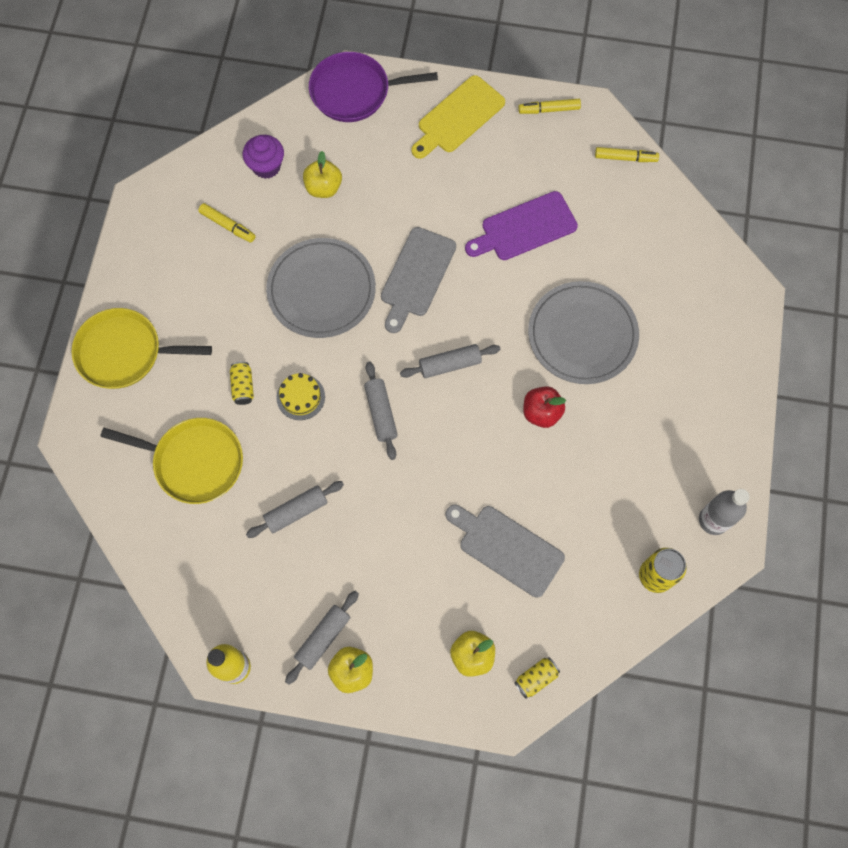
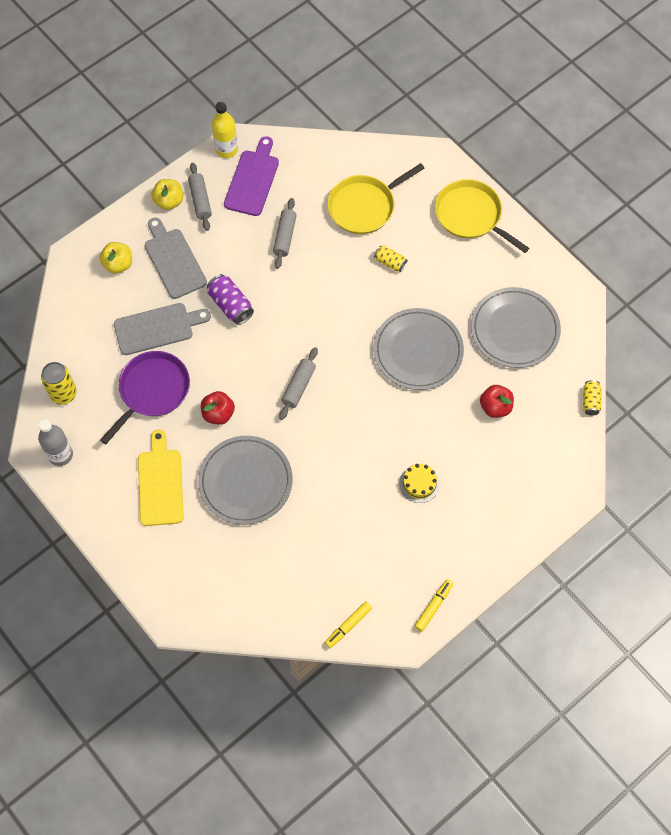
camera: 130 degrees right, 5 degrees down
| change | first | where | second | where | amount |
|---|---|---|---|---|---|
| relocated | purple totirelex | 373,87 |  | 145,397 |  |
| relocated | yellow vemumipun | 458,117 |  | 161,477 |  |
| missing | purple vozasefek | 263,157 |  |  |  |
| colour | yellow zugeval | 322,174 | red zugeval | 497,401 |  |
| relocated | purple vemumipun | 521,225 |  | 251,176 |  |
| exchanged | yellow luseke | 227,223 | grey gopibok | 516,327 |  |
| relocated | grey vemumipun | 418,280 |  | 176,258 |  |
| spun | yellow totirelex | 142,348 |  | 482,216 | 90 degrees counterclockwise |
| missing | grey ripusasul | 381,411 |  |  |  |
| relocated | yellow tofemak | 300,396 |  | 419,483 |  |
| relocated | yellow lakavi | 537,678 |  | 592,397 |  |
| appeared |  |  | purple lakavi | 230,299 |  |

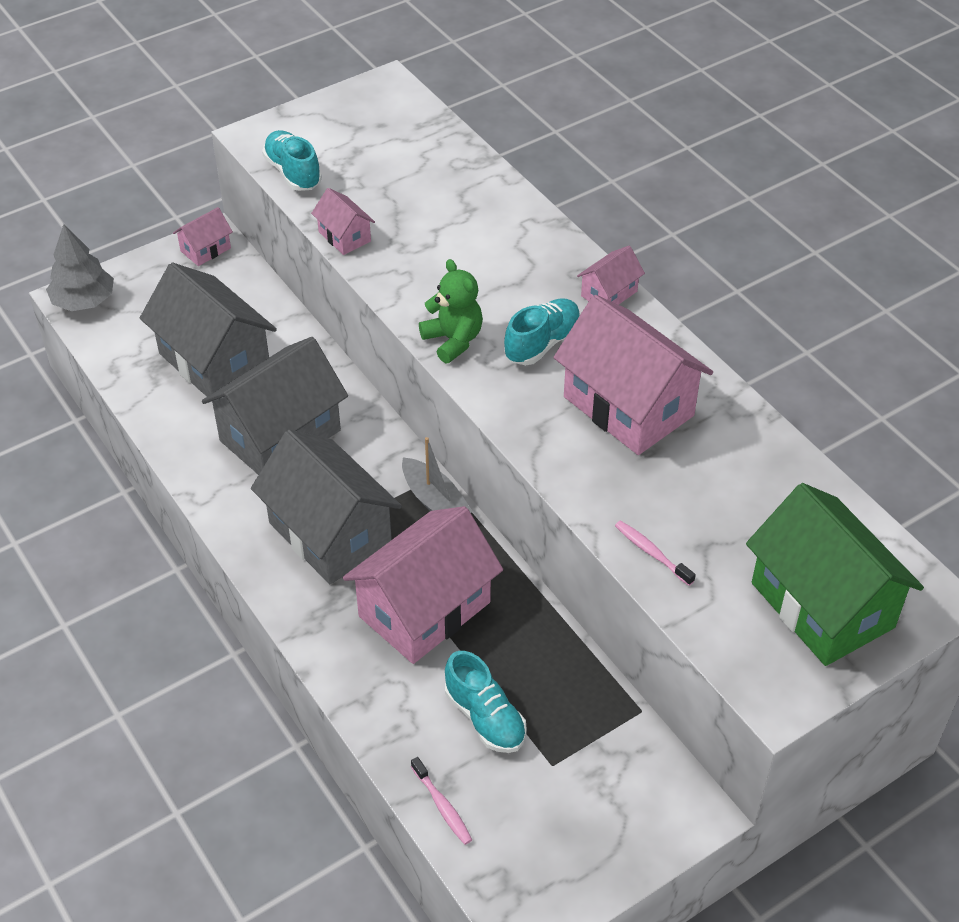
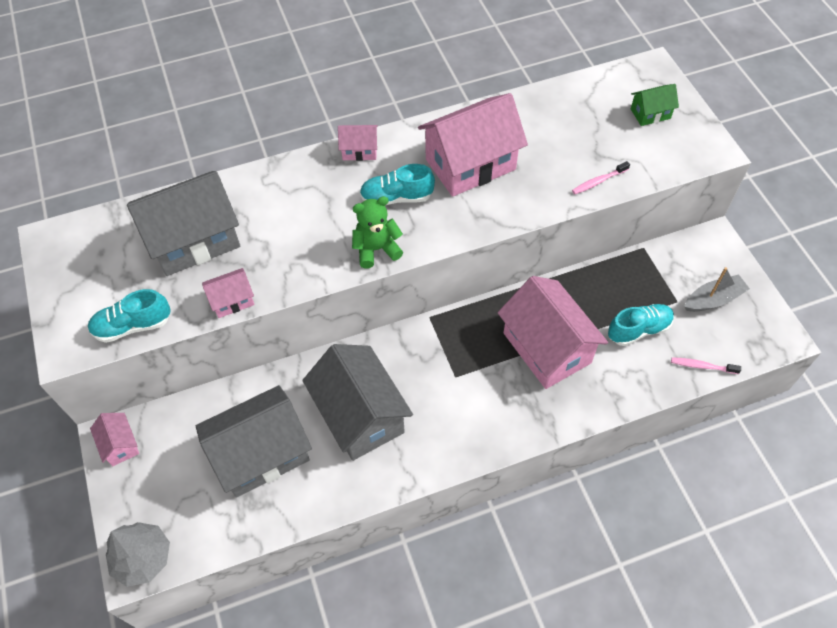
camera: 75 degrees left, 10 degrees up
| change | first | where | second | where | amount |
|---|---|---|---|---|---|
| spun | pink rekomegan | 611,275 |  | 358,143 | 60 degrees counterclockwise |
| spun | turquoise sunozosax | 542,331 |  | 397,185 | 60 degrees counterclockwise |
| relocated | grey rekomegan | 326,507 |  | 183,223 |  |
| relocated | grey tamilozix | 437,475 |  | 717,289 |  |
| size | green rekomegan | 835,574 |  | 655,105 | x0.46 |
| spun | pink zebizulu | 441,801 |  | 706,365 | 150 degrees counterclockwise |

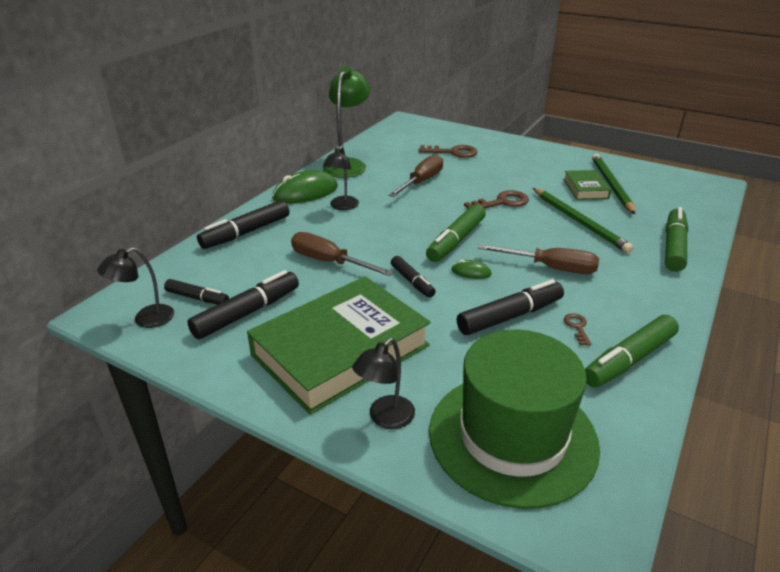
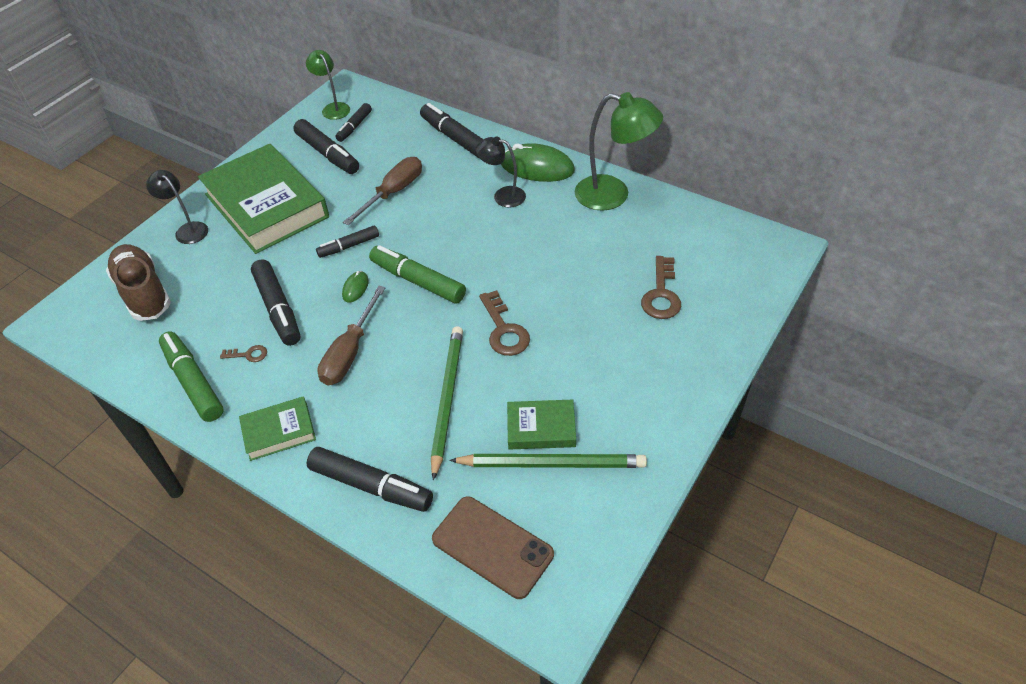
camera: 95 degrees right, 15 degrees up
| change | first | where | second | where | amount |
|---|---|---|---|---|---|
| missing | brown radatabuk | 415,175 |  |  |  |
| spun | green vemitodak | 305,187 |  | 538,162 | 45 degrees counterclockwise |
| spun | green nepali | 583,220 |  | 447,403 | 120 degrees clockwise |
| colour | green luseke | 676,239 | black luseke | 370,479 |  |
| colour | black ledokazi | 135,287 | green ledokazi | 328,85 |  |
| exchanged | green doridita | 514,419 | brown sunozosax | 138,282 |  |
| appeared |  |  | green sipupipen | 277,428 |  |
| appeared |  |  | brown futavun | 493,547 |  |

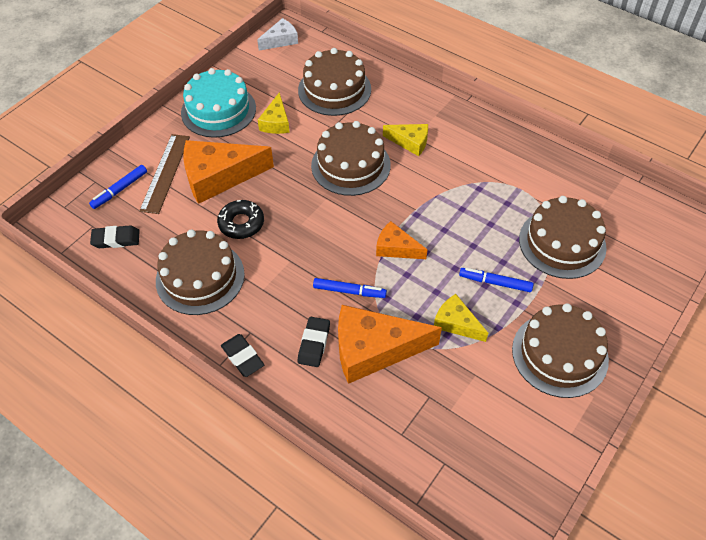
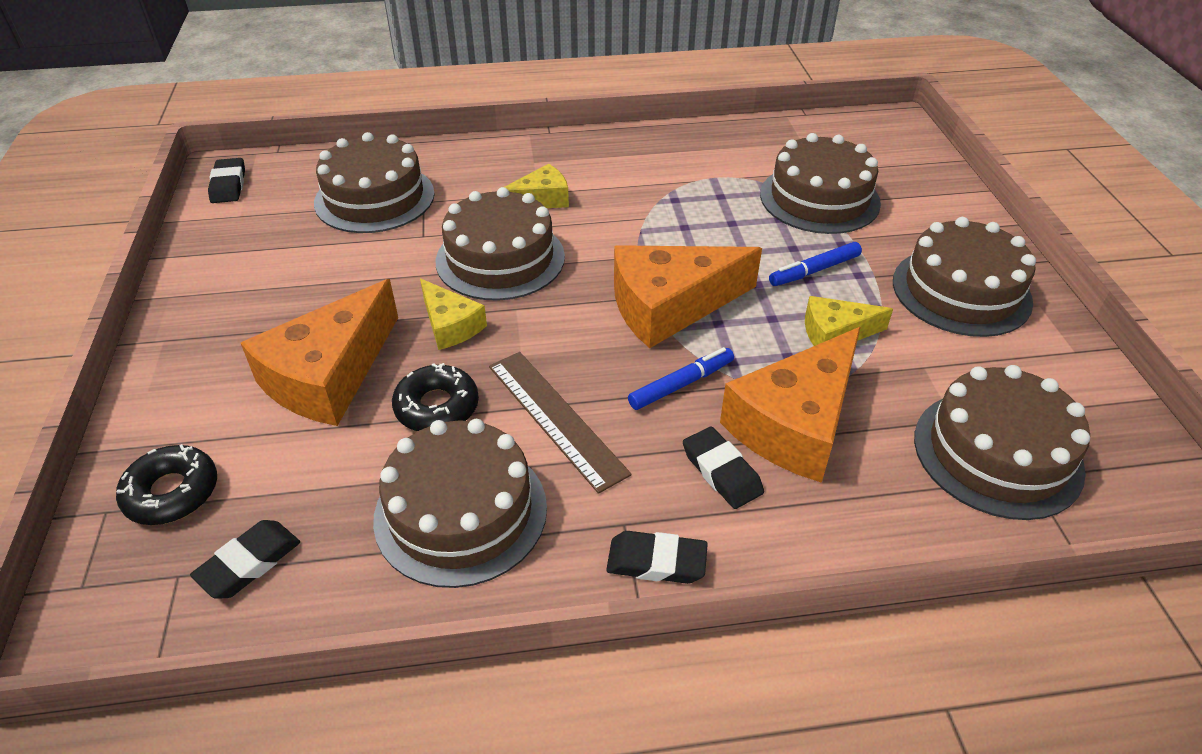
camera: 45 degrees left, 10 degrees down
| change | first | where | second | where | amount |
|---|---|---|---|---|---|
| exchanged | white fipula | 277,34 | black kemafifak | 226,180 |  |
| missing | turquoise tofemak | 218,103 |  |  |  |
| relocated | yellow fipula | 274,113 |  | 453,314 |  |
| relocated | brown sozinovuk | 164,174 |  | 560,423 |  |
| exchanged | blue luseke | 118,187 | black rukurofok | 166,484 |  |
| size | orange fipula | 402,240 |  | 688,296 | x1.85 |
| appeared |  |  | brown tofemak | 1002,442 |  |

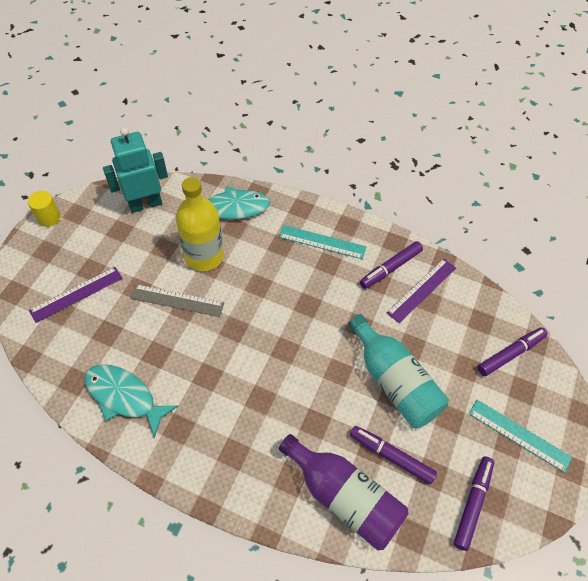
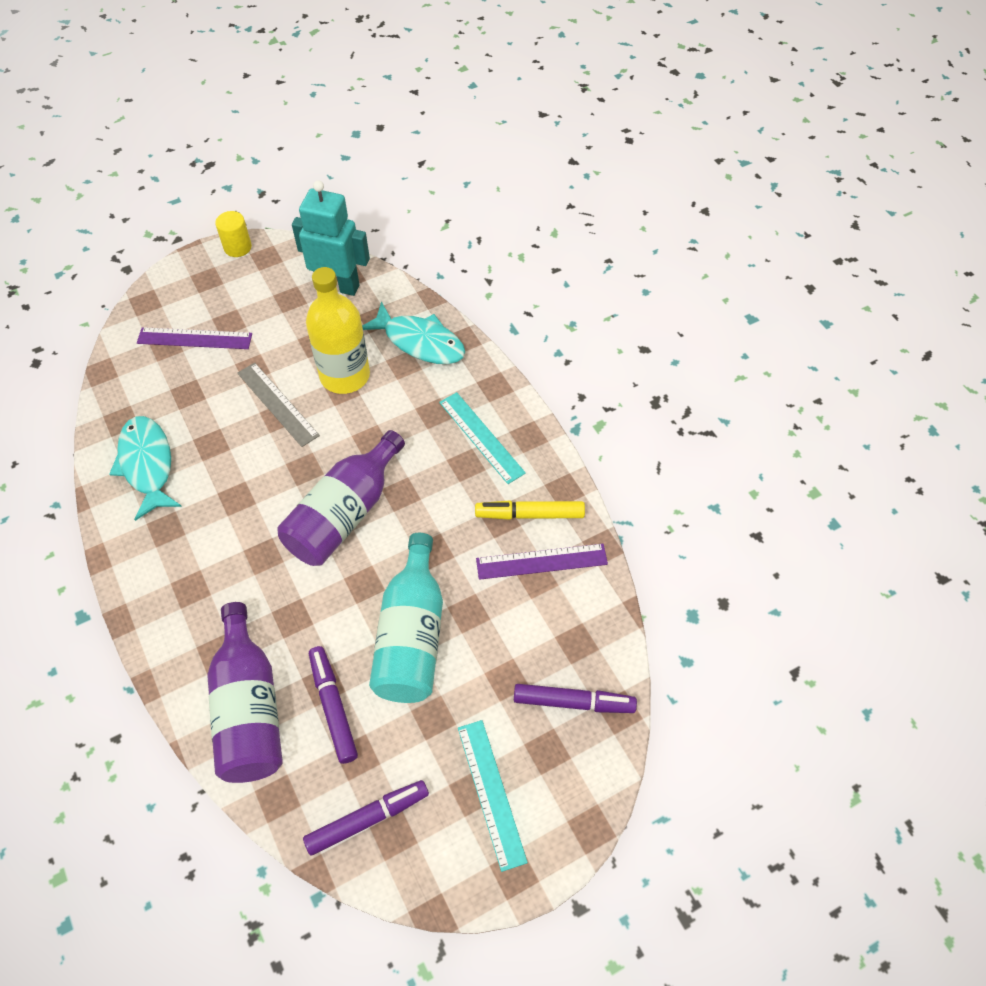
camera: 40 degrees right, 0 degrees up
| change | first | where | second | where | amount |
|---|---|---|---|---|---|
| colour | purple luseke | 391,265 | yellow luseke | 530,510 |  |
| appeared |  |  | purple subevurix | 341,498 |  |

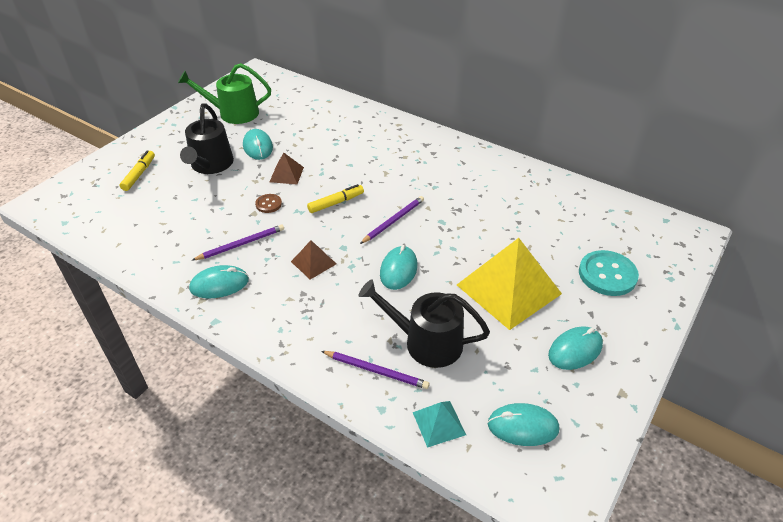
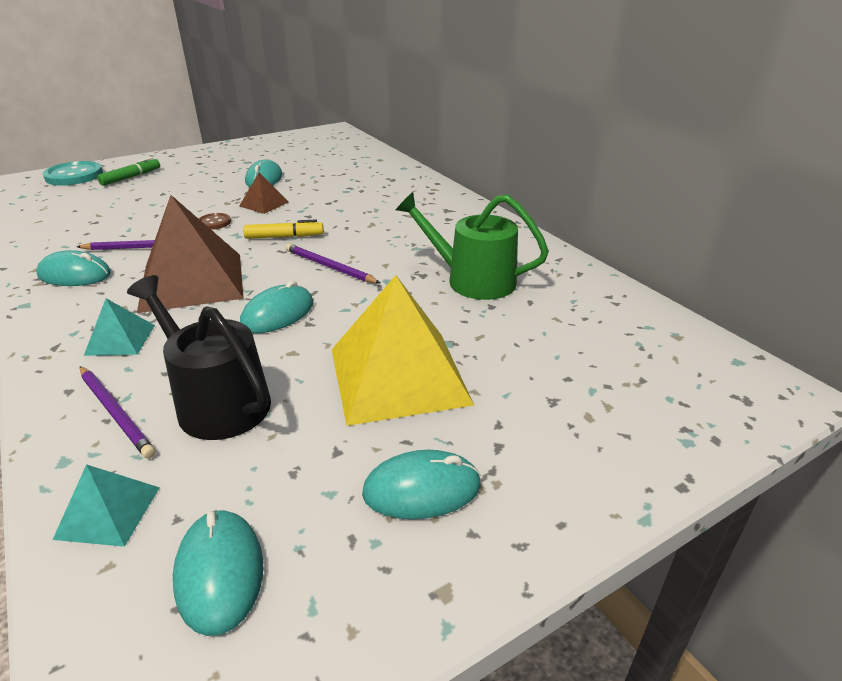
camera: 25 degrees right, 10 degrees down
| change | first | where | second | where | amount |
|---|---|---|---|---|---|
| relocated | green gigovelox | 224,93 |  | 472,246 |  |
| missing | black gigovelox | 207,138 |  |  |  |
| colour | yellow luseke | 137,170 | green luseke | 128,171 |  |
| spun | purple nepali | 392,220 |  | 332,263 | 120 degrees counterclockwise |
| size | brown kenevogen | 313,260 |  | 190,254 | x2.16 |
| relocated | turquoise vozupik | 609,273 |  | 73,173 |  |
| spun | turquoise vemitodak | 523,424 |  | 218,573 | 45 degrees clockwise |
| appeared |  |  | turquoise kenevogen | 119,327 |  |

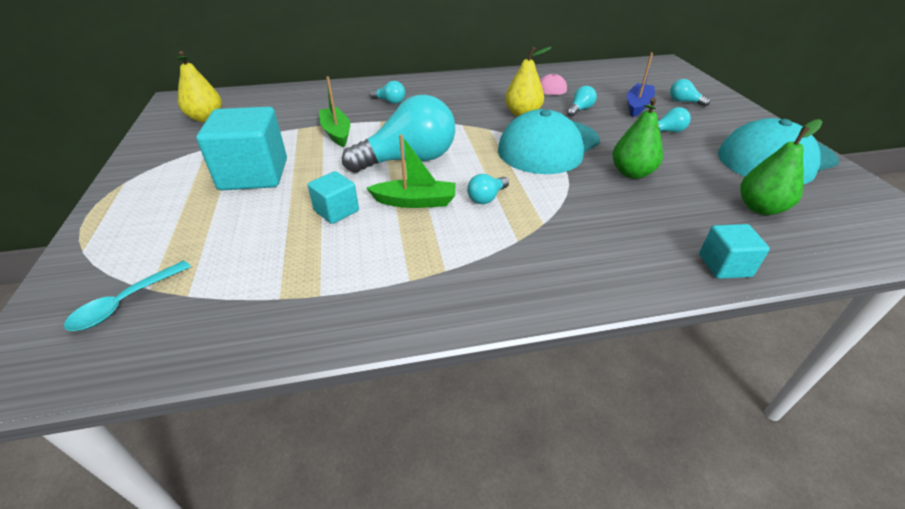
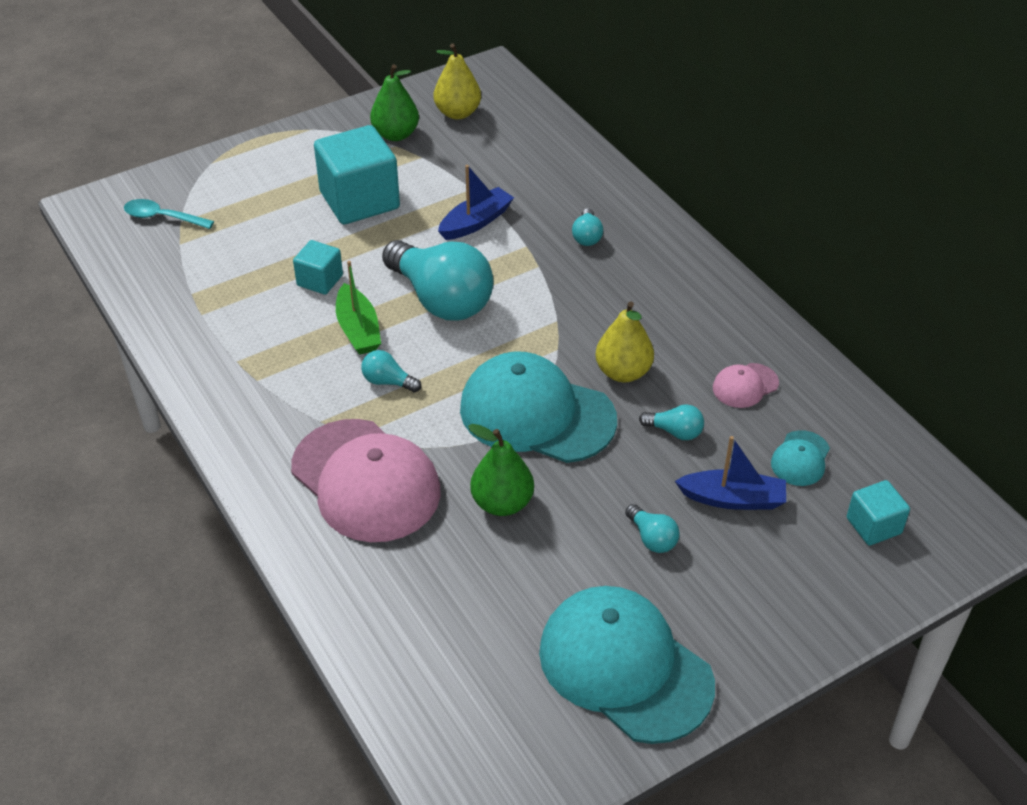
camera: 70 degrees right, 5 degrees up
| change | first | where | second | where | amount |
|---|---|---|---|---|---|
| colour | green tamilozix | 334,112 | blue tamilozix | 476,202 |  |
| missing | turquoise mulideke | 690,93 |  |  |  |
| relocated | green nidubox | 781,167 |  | 394,102 |  |
| relocated | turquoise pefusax | 734,251 |  | 878,513 |  |
| appeared |  |  | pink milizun | 366,480 |  |
| appeared |  |  | turquoise milizun | 800,458 |  |

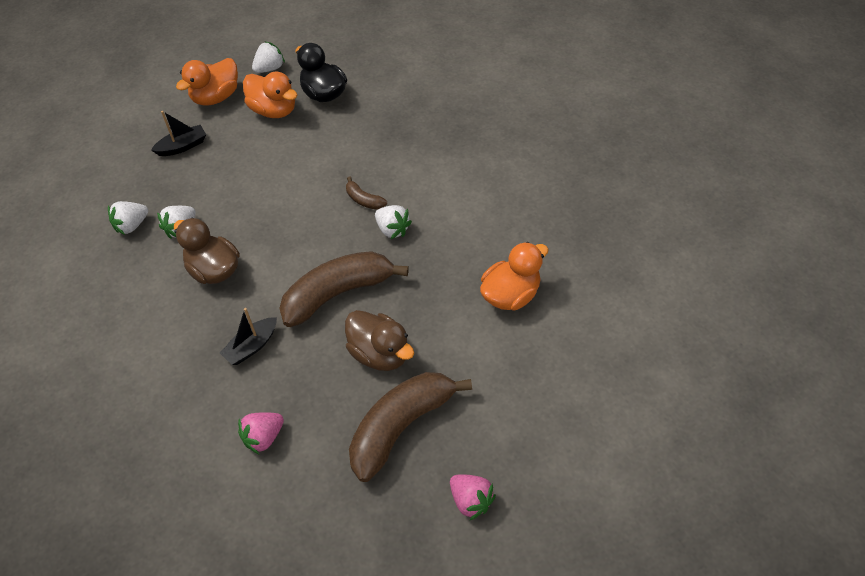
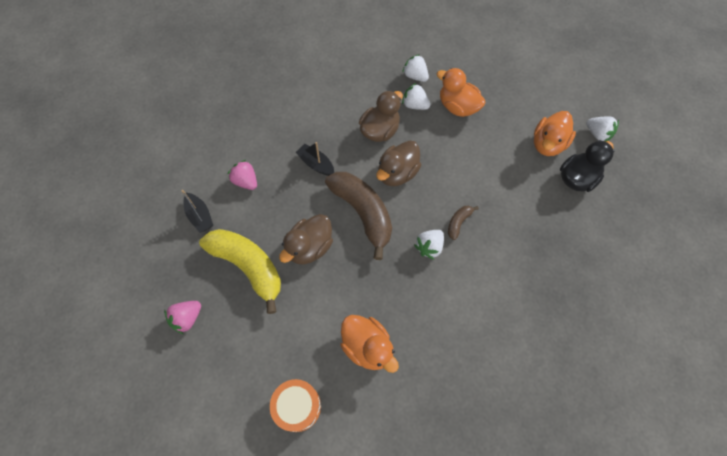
camera: 85 degrees right, 10 degrees up
| change | first | where | second | where | amount |
|---|---|---|---|---|---|
| relocated | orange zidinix | 207,82 |  | 461,92 |  |
| relocated | black tamilozix | 178,133 |  | 197,211 |  |
| colour | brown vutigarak | 410,427 | yellow vutigarak | 240,271 |  |
| appeared |  |  | brown zidinix | 398,163 |  |
| appeared |  |  | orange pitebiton | 295,405 |  |

